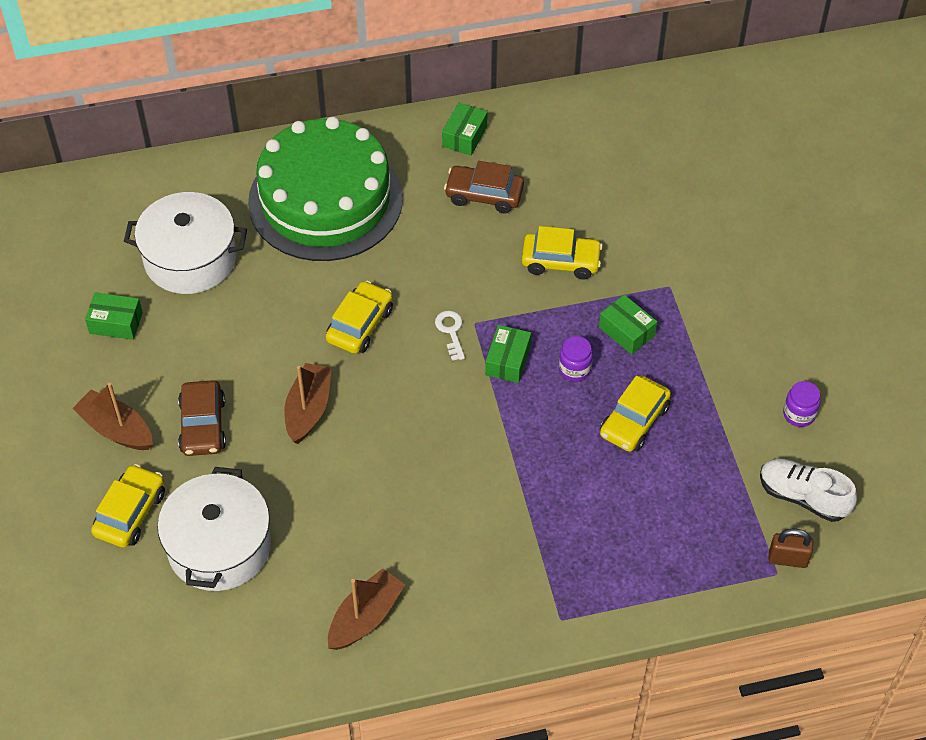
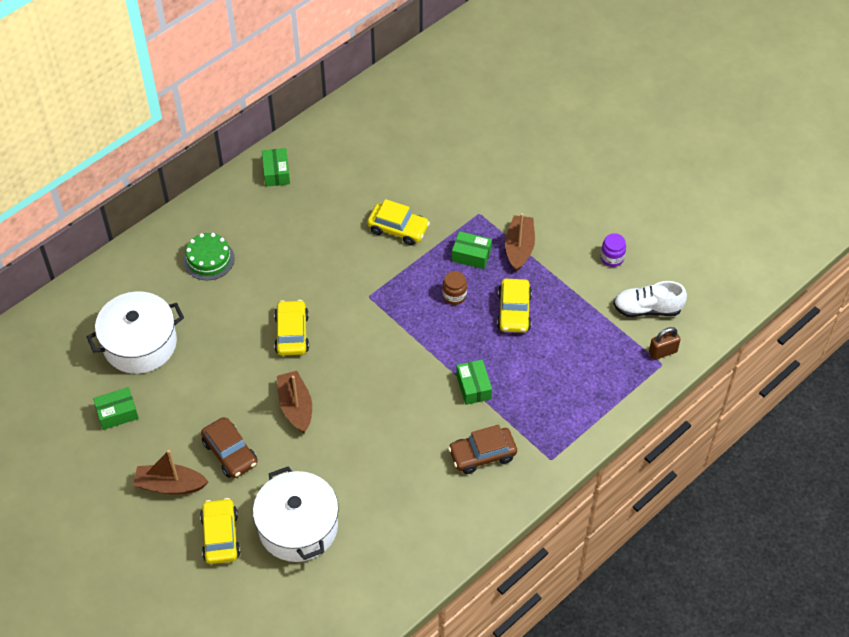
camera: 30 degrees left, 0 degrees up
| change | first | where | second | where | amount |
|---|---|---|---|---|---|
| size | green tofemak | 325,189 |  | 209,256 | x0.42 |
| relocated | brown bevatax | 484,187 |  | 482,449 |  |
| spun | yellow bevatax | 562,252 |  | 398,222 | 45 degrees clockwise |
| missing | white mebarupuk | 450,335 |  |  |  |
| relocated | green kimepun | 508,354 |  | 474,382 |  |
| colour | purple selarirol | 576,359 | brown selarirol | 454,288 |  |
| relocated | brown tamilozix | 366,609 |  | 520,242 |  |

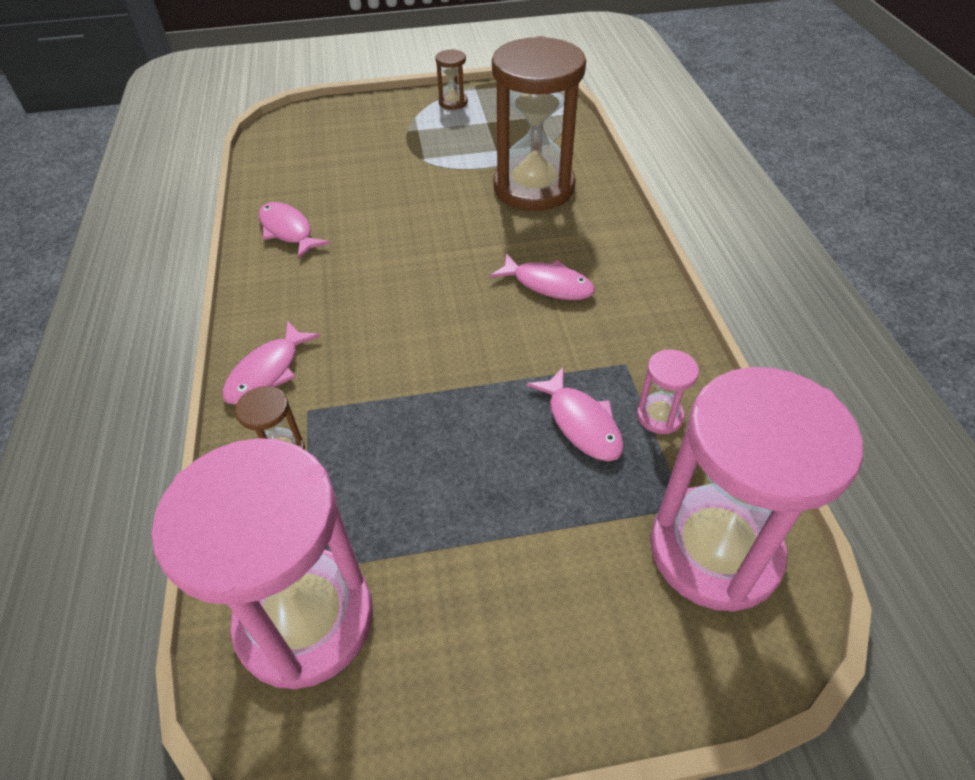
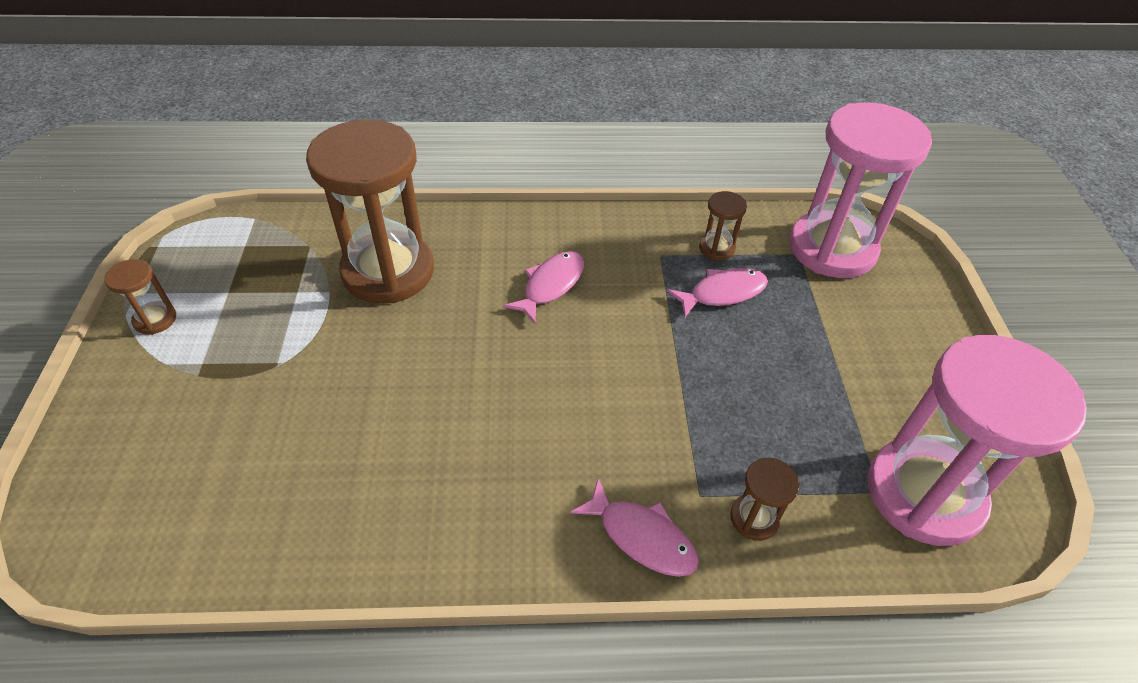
camera: 85 degrees left, 0 degrees up
| change | first | where | second | where | amount |
|---|---|---|---|---|---|
| missing | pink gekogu | 294,230 |  |  |  |
| colour | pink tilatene | 668,391 | brown tilatene | 723,225 |  |

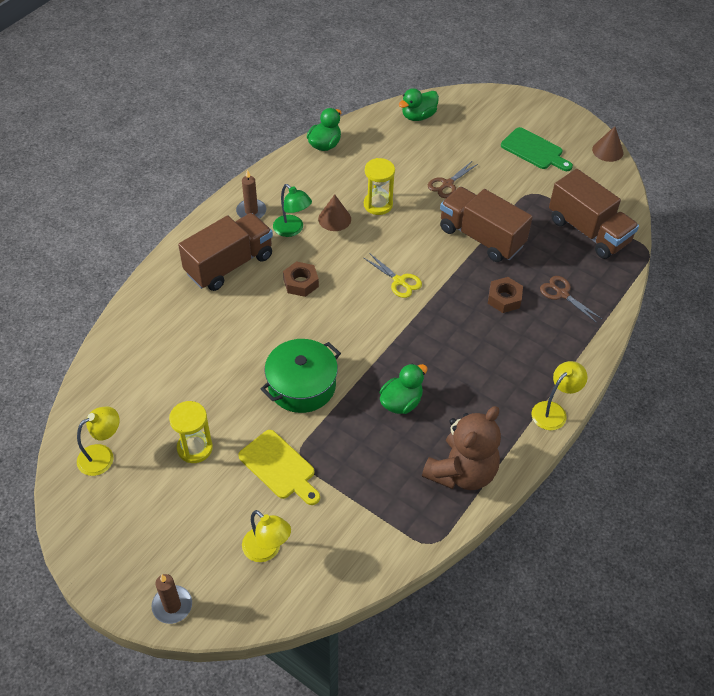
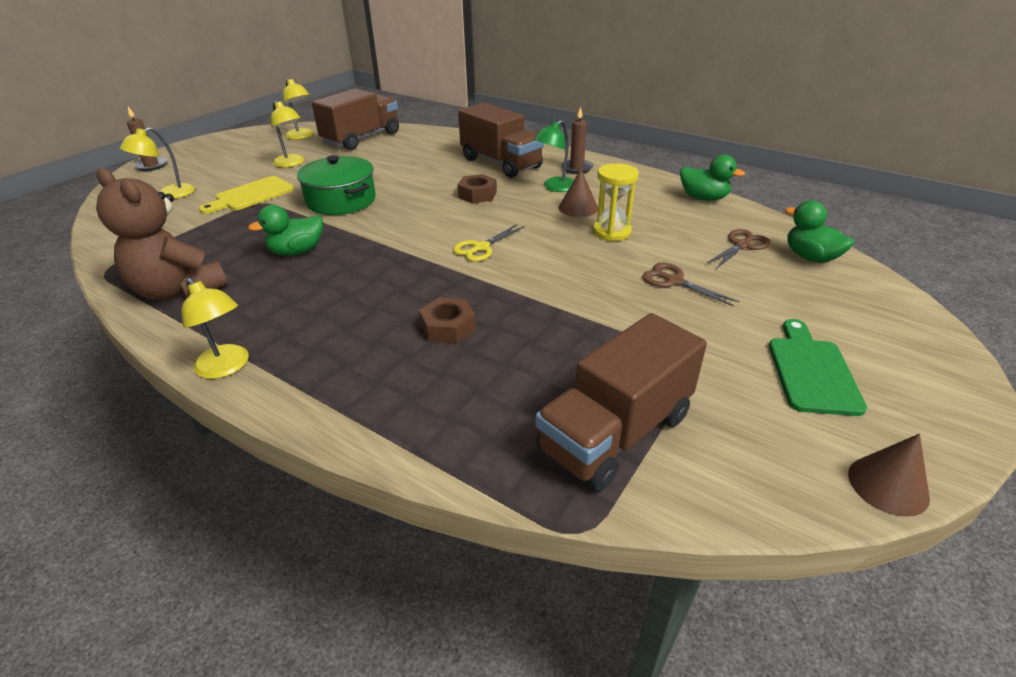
camera: 90 degrees right, 15 degrees down
| change | first | where | second | where | amount |
|---|---|---|---|---|---|
| spun | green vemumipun | 537,149 |  | 818,367 | 150 degrees clockwise |
| relocated | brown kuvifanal | 486,224 |  | 355,119 |  |
| relocated | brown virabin | 571,299 |  | 738,249 |  |
| spun | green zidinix | 404,388 |  | 285,230 | 105 degrees clockwise |
| exchanged | yellow tilatene | 191,432 | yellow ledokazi | 287,134 |  |

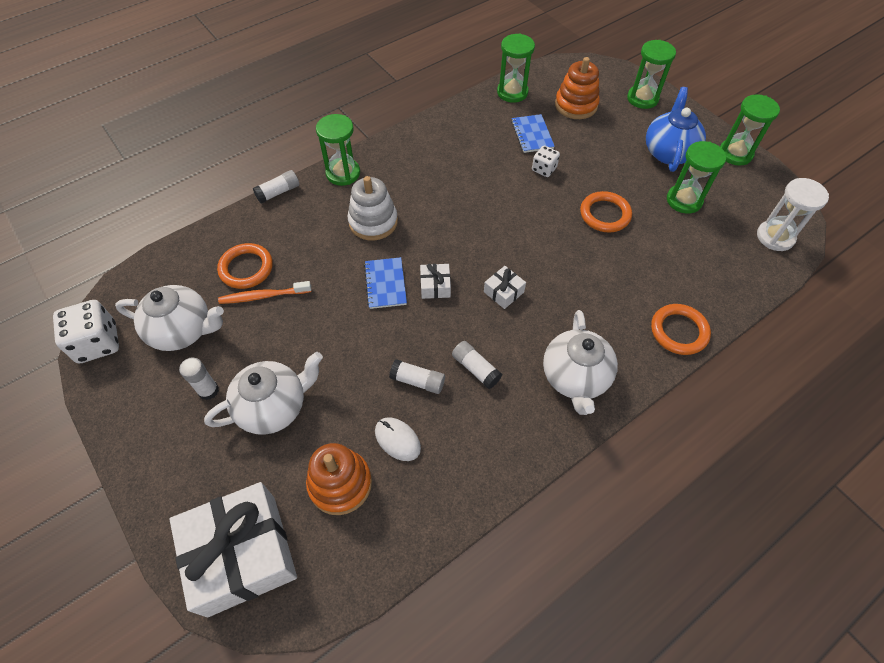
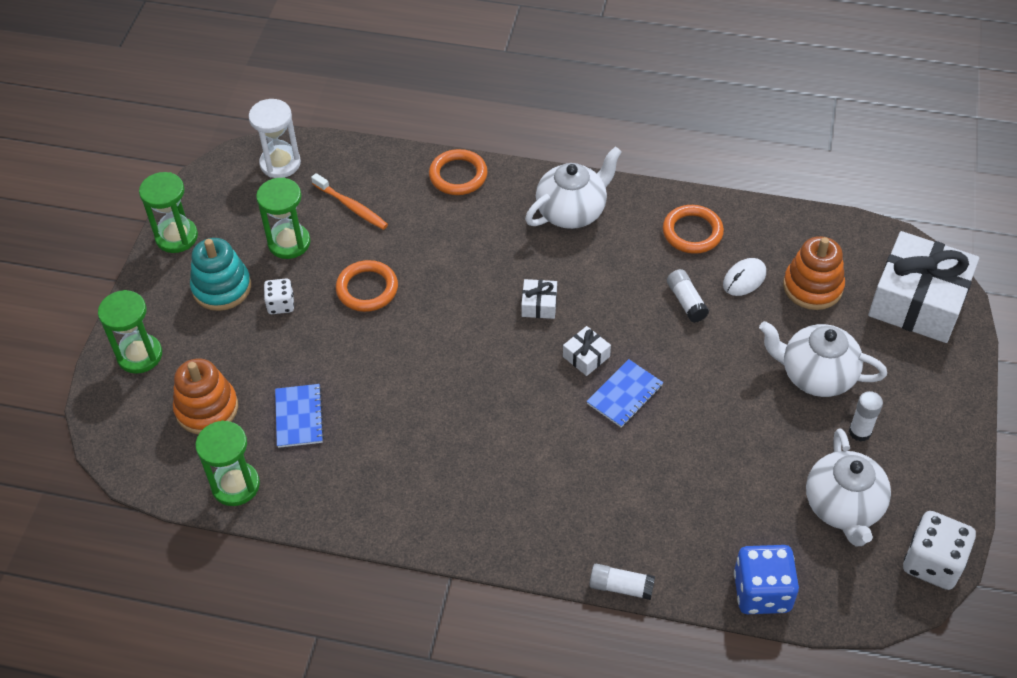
camera: 130 degrees left, 5 degrees down
| change | first | where | second | where | amount |
|---|---|---|---|---|---|
| exchanged | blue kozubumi | 676,129 | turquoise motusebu | 220,274 |  |
| missing | green tilatene | 338,150 |  |  |  |
| spun | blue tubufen | 533,133 |  | 299,416 | 45 degrees counterclockwise |
| relocated | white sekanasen | 546,161 |  | 279,296 |  |
| missing | white motusebu | 372,208 |  |  |  |
| relocated | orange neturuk | 245,266 |  | 693,229 |  |
| relocated | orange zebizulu | 264,292 |  | 349,201 |  |
| spun | white kozubumi | 169,318 |  | 848,487 | 150 degrees counterclockwise |
| missing | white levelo | 477,365 |  |  |  |
| spun | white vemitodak | 398,439 |  | 744,277 | 45 degrees clockwise |
| appeared |  |  | blue sekanasen | 766,579 |  |

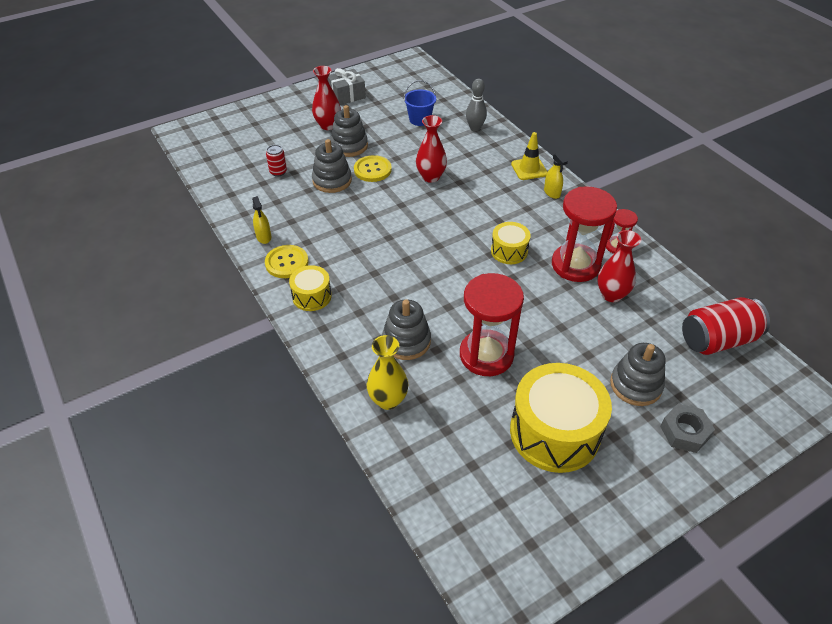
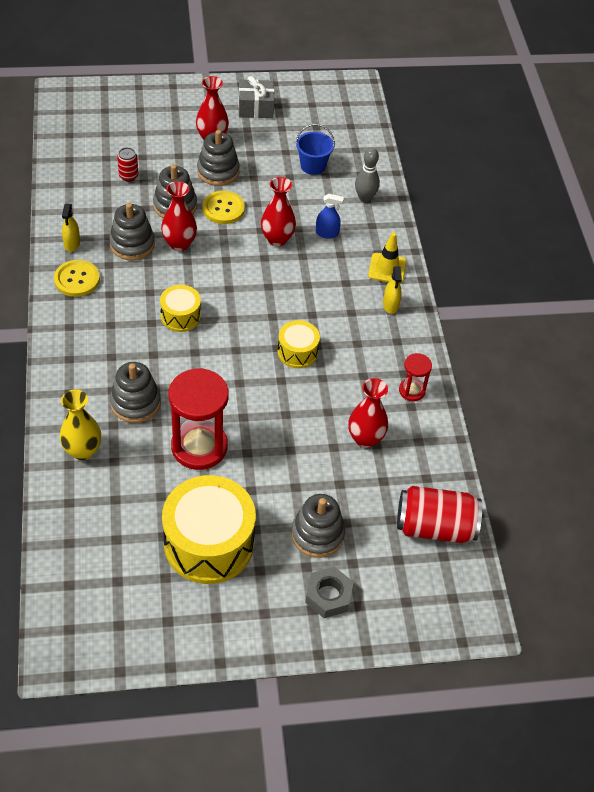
camera: 20 degrees right, 5 degrees up
| change | first | where | second | where | amount |
|---|---|---|---|---|---|
| missing | red tilatene | 584,234 |  |  |  |
| relocated | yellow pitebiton | 310,288 |  | 180,308 |  |
| appeared |  |  | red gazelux | 179,216 |  |
| appeared |  |  | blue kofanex | 330,216 |  |
| appeared |  |  | grey motusebu | 132,231 |  |

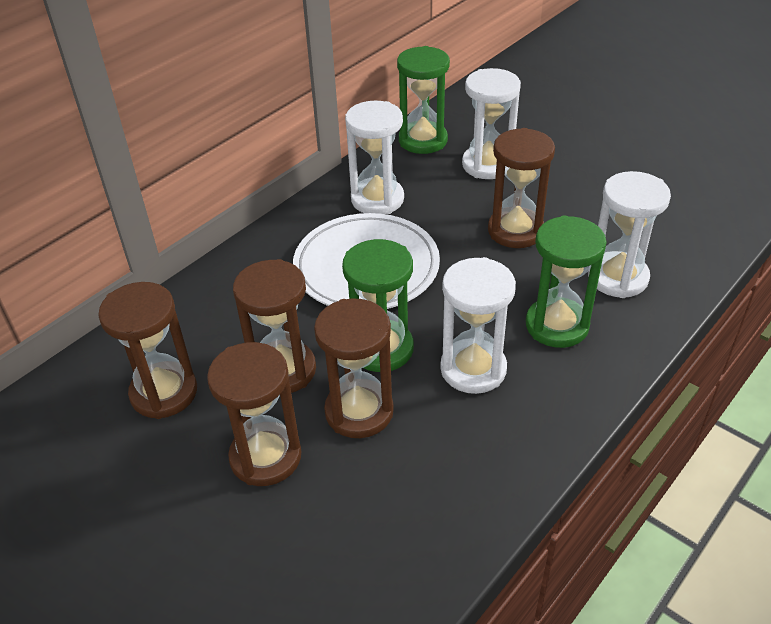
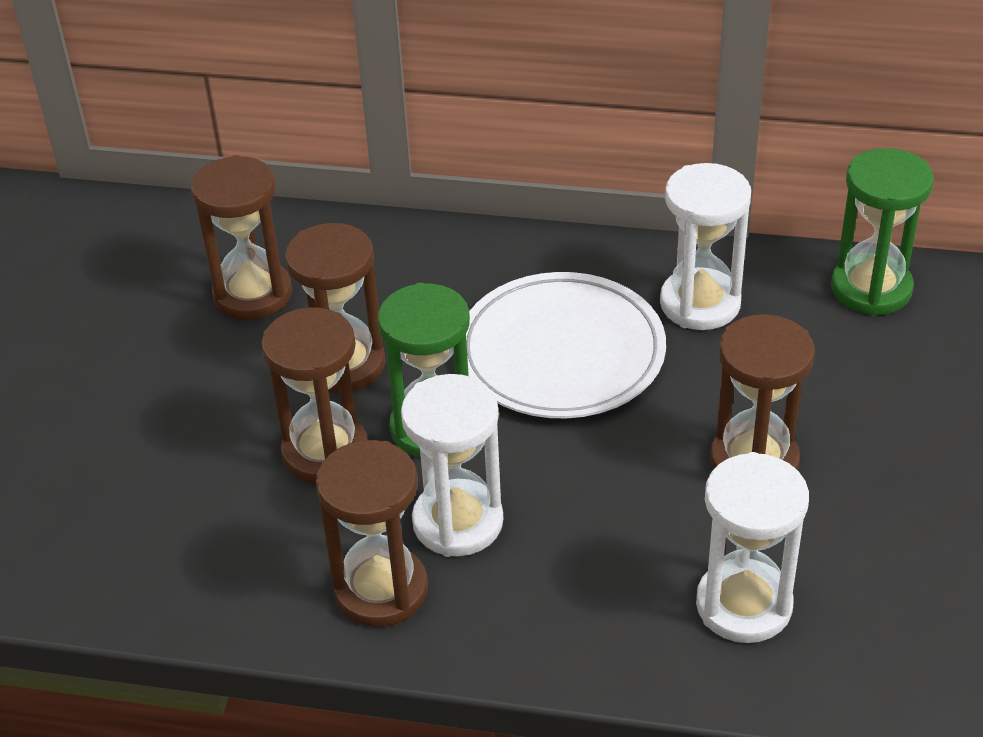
camera: 60 degrees right, 0 degrees up
| change | first | where | second | where | amount |
|---|---|---|---|---|---|
| missing | white tilatene | 491,123 |  |  |  |
| missing | green tilatene | 566,282 |  |  |  |
| relocated | brown tilatene | 254,414 |  | 372,533 |  |

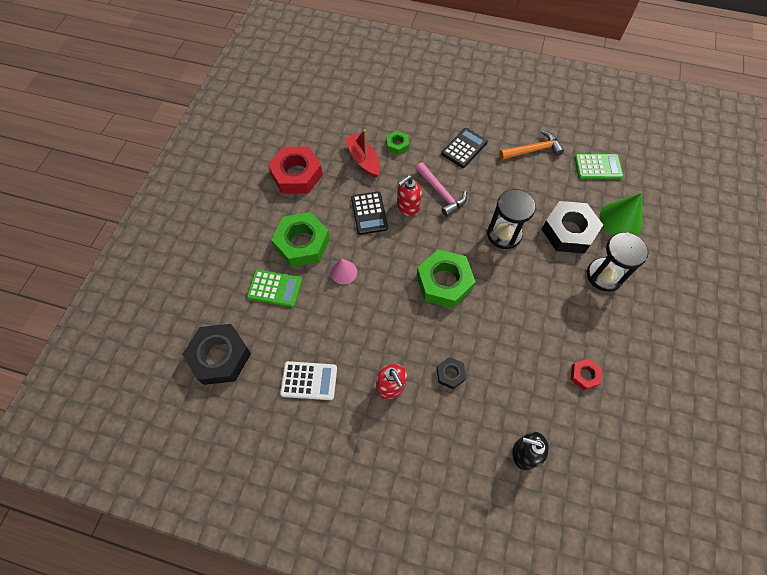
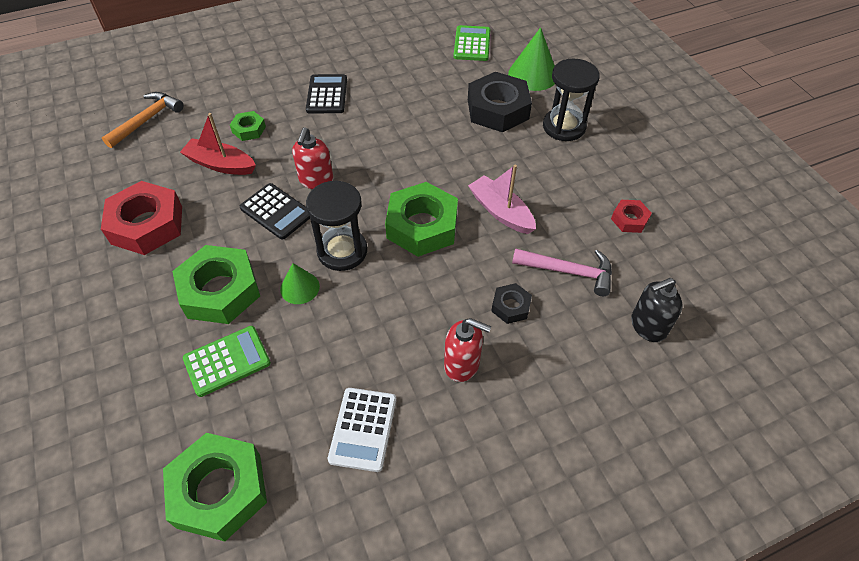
camera: 40 degrees left, 10 degrees down
| change | first | where | second | where | amount |
|---|---|---|---|---|---|
| relocated | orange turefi | 531,145 |  | 142,120 |  |
| spun | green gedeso | 598,166 |  | 471,43 | 45 degrees counterclockwise |
| relocated | pink turefi | 441,189 |  | 562,272 |  |
| relocated | black tilatene | 511,219 |  | 336,225 |  |
| colour | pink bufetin | 343,271 | green bufetin | 300,283 |  |
| colour | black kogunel | 216,354 | green kogunel | 215,487 |  |
| spun | white gedeso | 308,380 |  | 362,430 | 135 degrees clockwise |
| appeared |  |  | pink tamilozix | 502,199 |  |

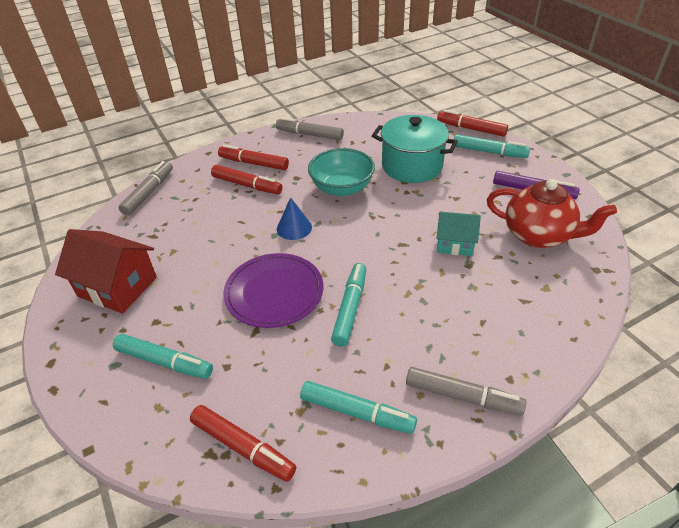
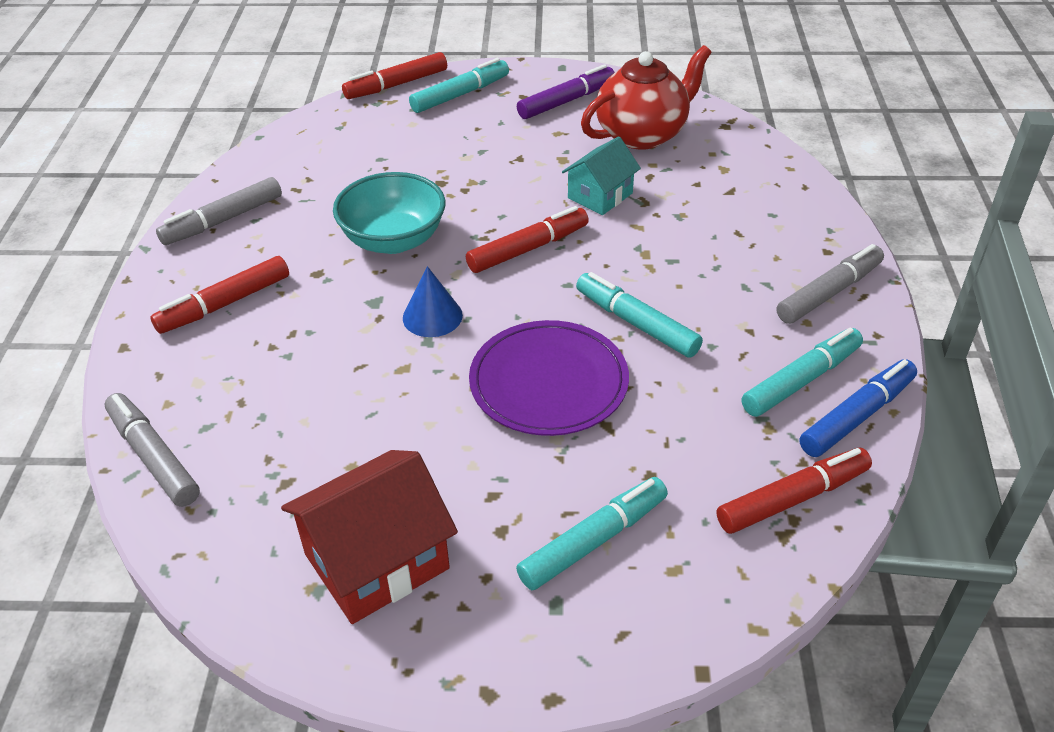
camera: 60 degrees left, 0 degrees up
| change | first | where | second | where | amount |
|---|---|---|---|---|---|
| missing | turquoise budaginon | 415,149 |  |  |  |
| relocated | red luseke | 247,179 |  | 527,239 |  |
| appeared |  |  | blue luseke | 858,408 |  |

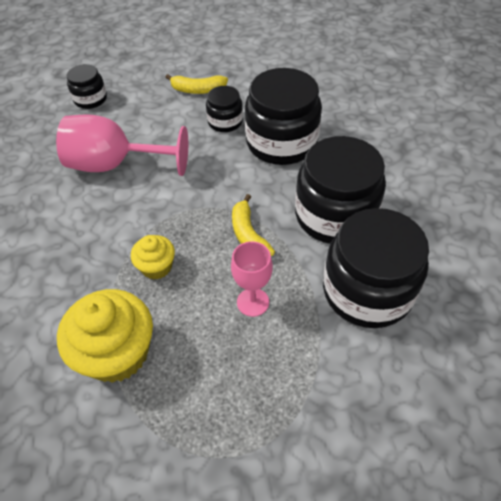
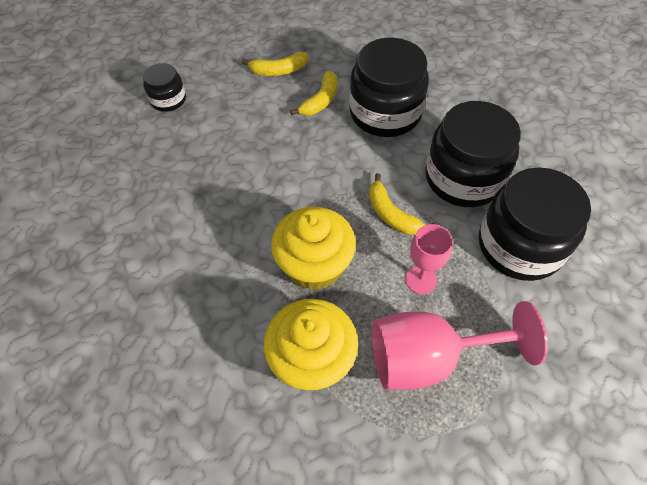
camera: 15 degrees left, 5 degrees up
| change | first | where | second | where | amount |
|---|---|---|---|---|---|
| exchanged | black selarirol | 224,109 | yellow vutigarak | 313,93 |  |
| relocated | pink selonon | 122,145 |  | 460,345 |  |
| size | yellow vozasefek | 153,257 |  | 313,248 | x1.84 |

